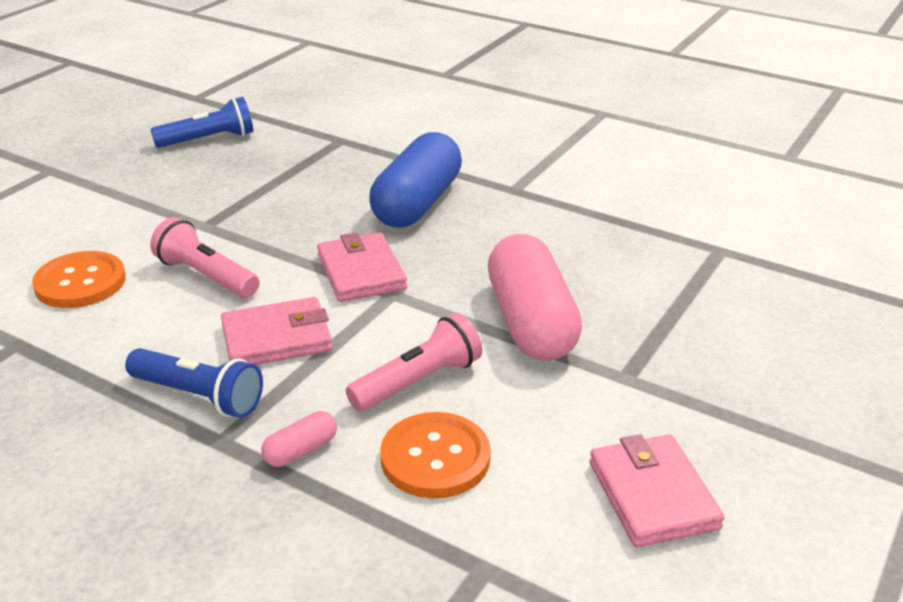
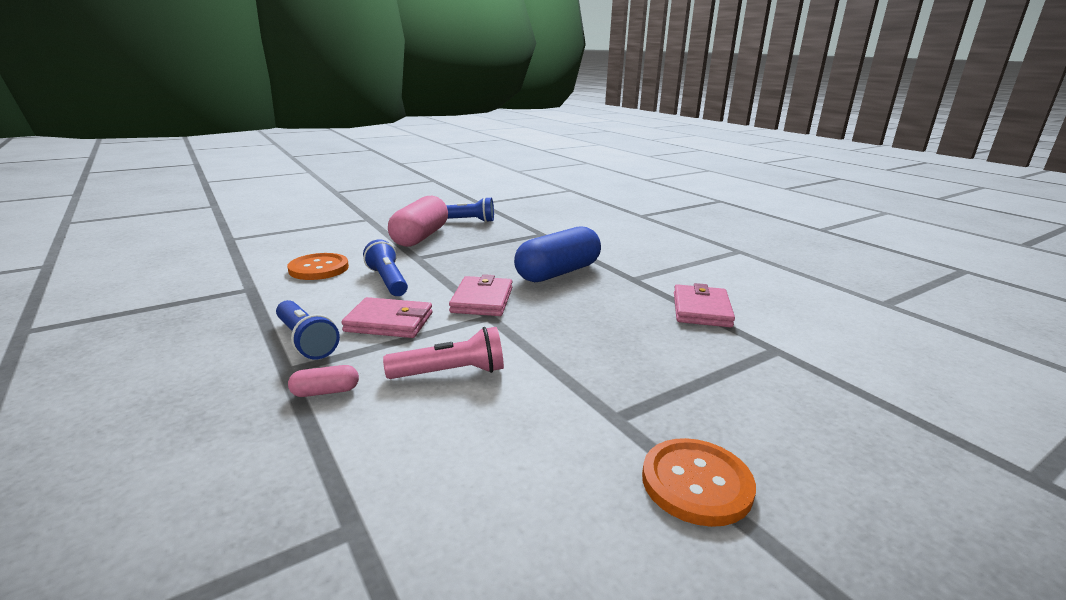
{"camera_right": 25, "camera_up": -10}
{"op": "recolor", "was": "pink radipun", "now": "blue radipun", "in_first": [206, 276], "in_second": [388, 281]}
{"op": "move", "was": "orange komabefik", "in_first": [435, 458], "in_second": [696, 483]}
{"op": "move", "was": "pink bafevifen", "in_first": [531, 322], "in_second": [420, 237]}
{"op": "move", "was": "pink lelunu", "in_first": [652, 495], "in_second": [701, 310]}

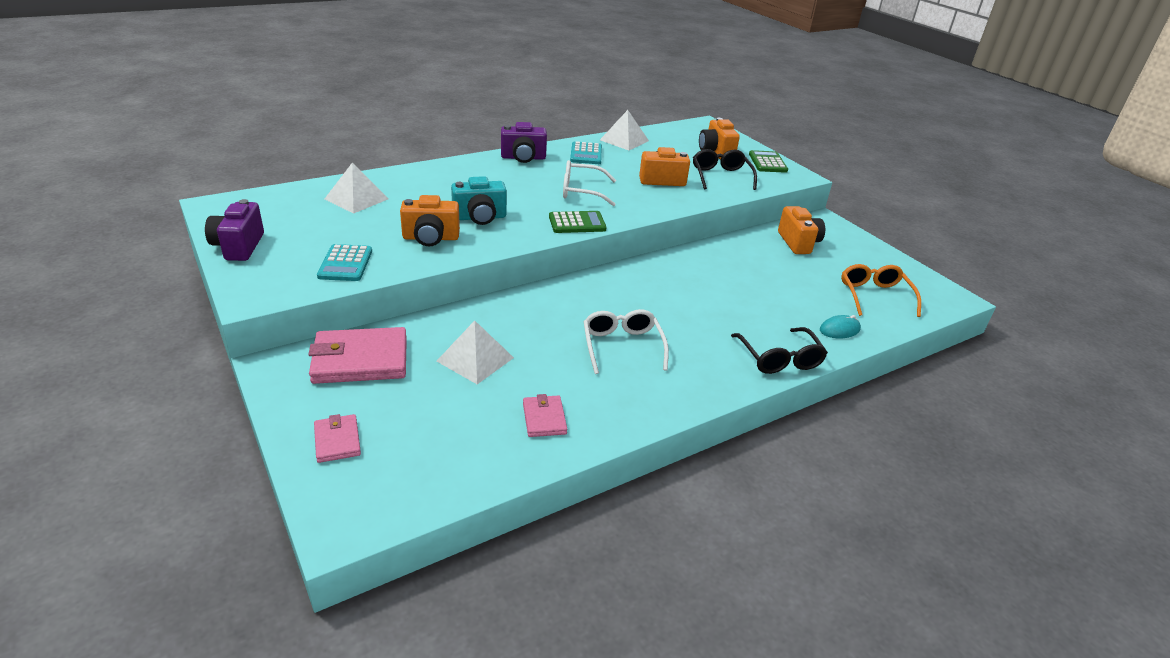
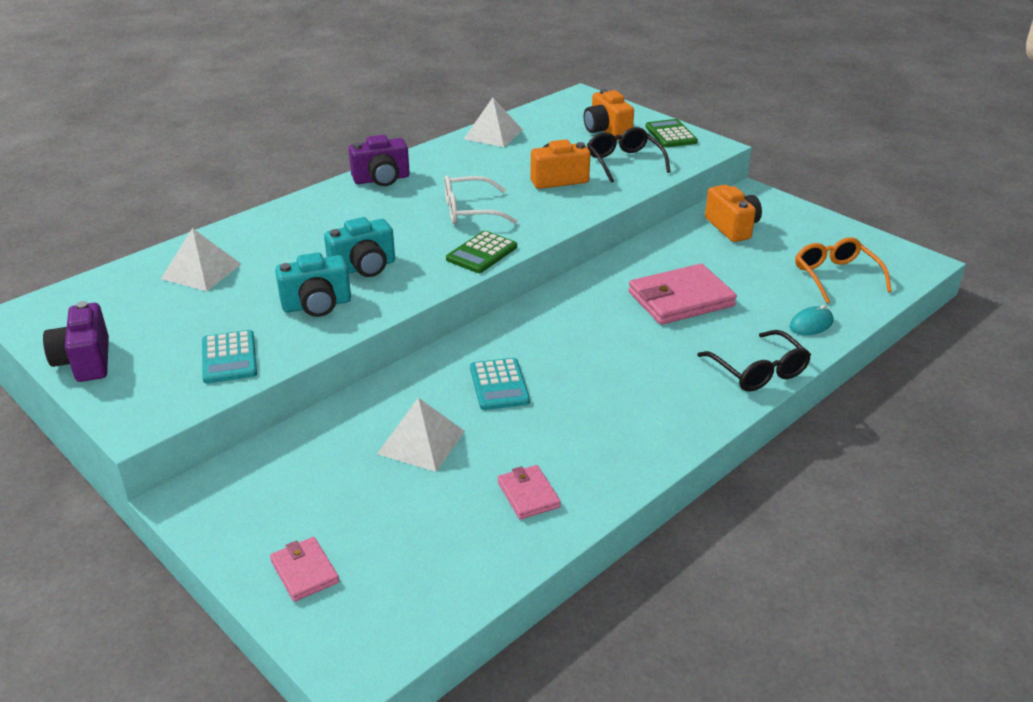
{"camera_right": -10, "camera_up": 0}
{"op": "move", "was": "pink lelunu", "in_first": [360, 360], "in_second": [681, 299]}
{"op": "recolor", "was": "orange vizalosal", "now": "turquoise vizalosal", "in_first": [431, 238], "in_second": [317, 305]}
{"op": "rotate", "was": "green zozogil", "in_first": [577, 223], "in_second": [482, 253], "clockwise": 150}
{"op": "move", "was": "turquoise zozogil", "in_first": [586, 154], "in_second": [499, 385]}
{"op": "delete", "was": "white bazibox", "in_first": [622, 346]}

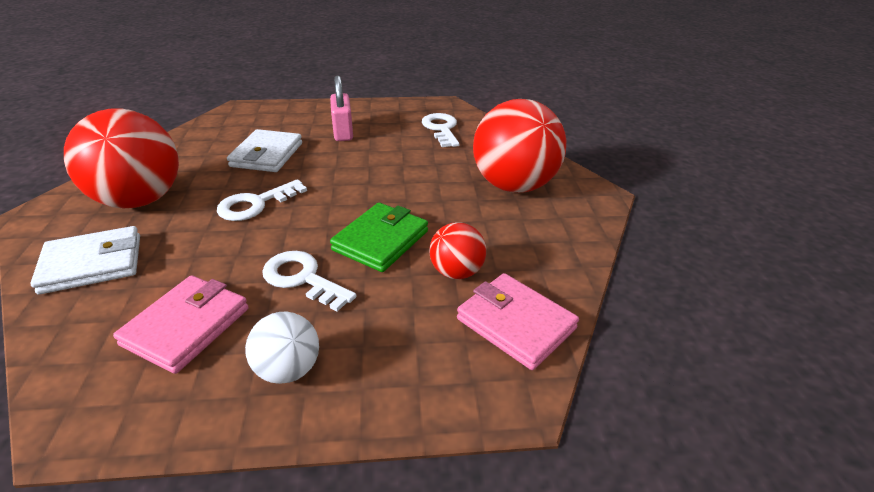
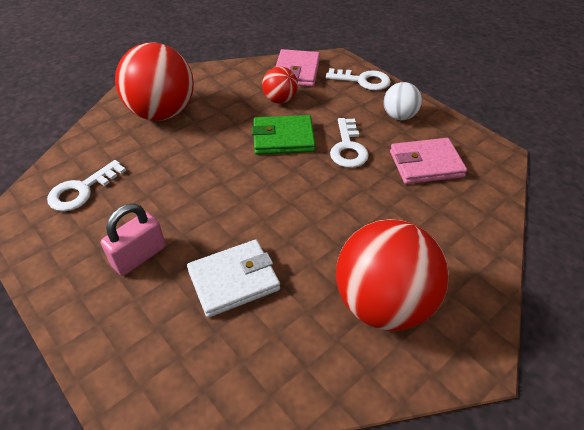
{"camera_right": -125, "camera_up": 10}
{"op": "delete", "was": "white lelunu", "in_first": [92, 264]}
{"op": "move", "was": "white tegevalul", "in_first": [256, 204], "in_second": [363, 80]}

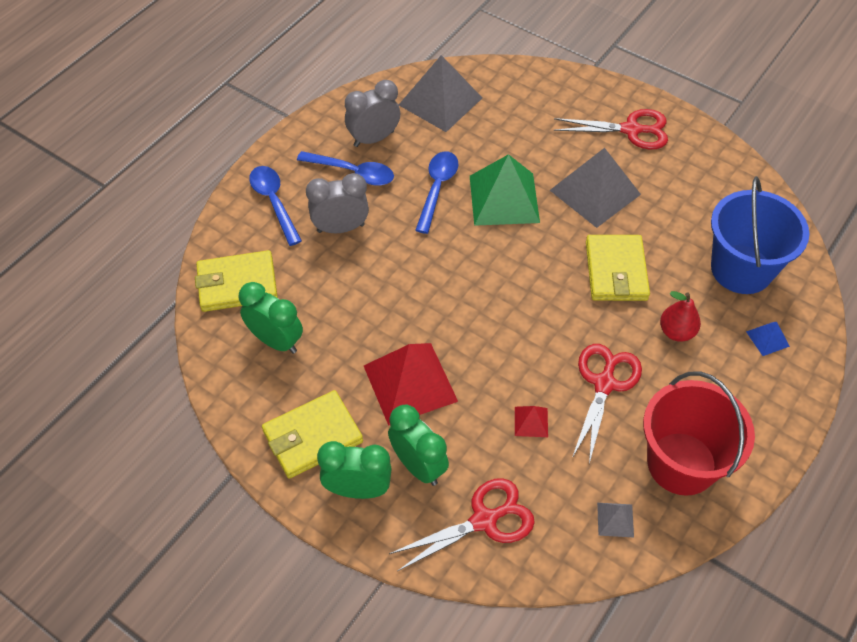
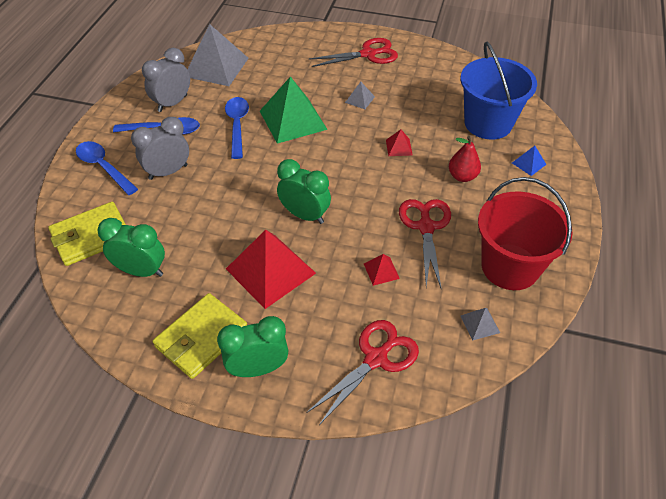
{"camera_right": -20, "camera_up": -5}
{"op": "move", "was": "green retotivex", "in_first": [418, 465], "in_second": [305, 215]}
{"op": "resize", "was": "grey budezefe", "in_first": [595, 192], "in_second": [360, 99], "ratio": 0.44}
{"op": "replace", "was": "yellow lelunu", "now": "red budezefe", "in_first": [616, 271], "in_second": [399, 147]}

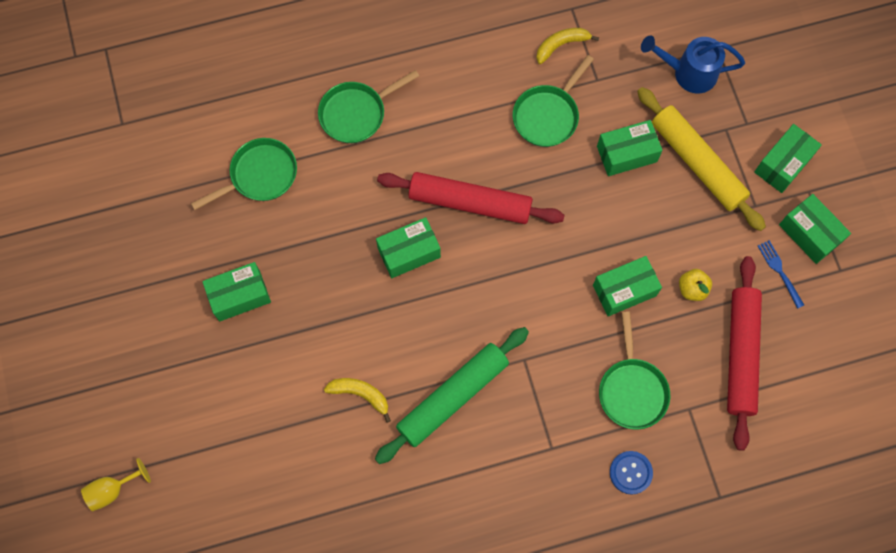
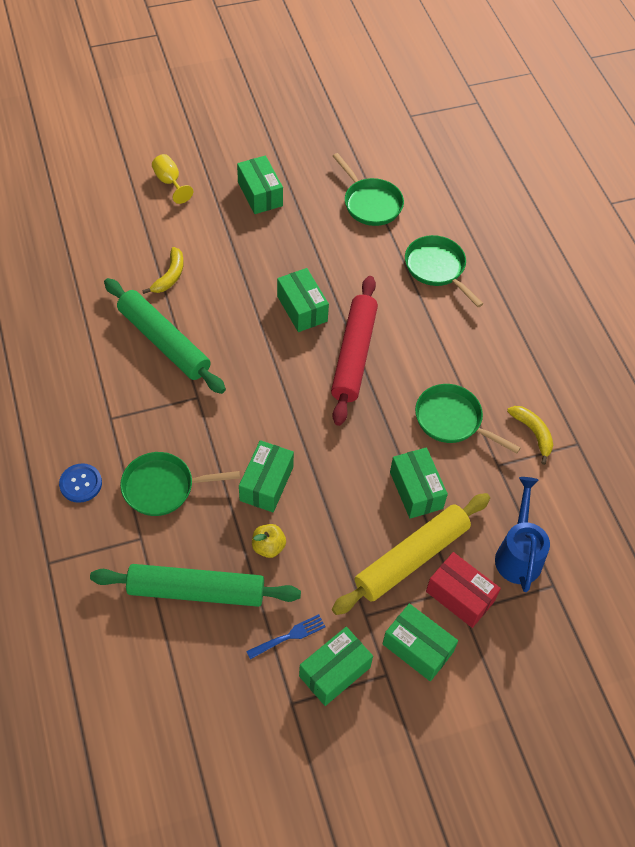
{"camera_right": 85, "camera_up": -15}
{"op": "move", "was": "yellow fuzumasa", "in_first": [112, 490], "in_second": [170, 182]}
{"op": "rotate", "was": "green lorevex", "in_first": [624, 290], "in_second": [266, 484], "clockwise": 45}
{"op": "recolor", "was": "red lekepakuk", "now": "green lekepakuk", "in_first": [741, 354], "in_second": [196, 591]}
{"op": "insert", "now": "red lorevex", "in_second": [460, 596]}

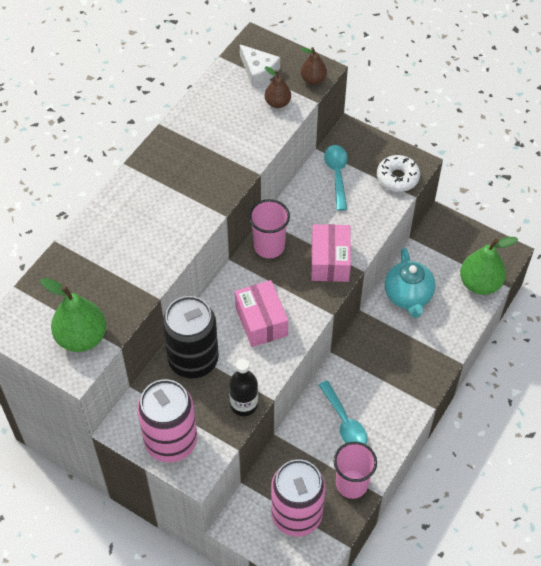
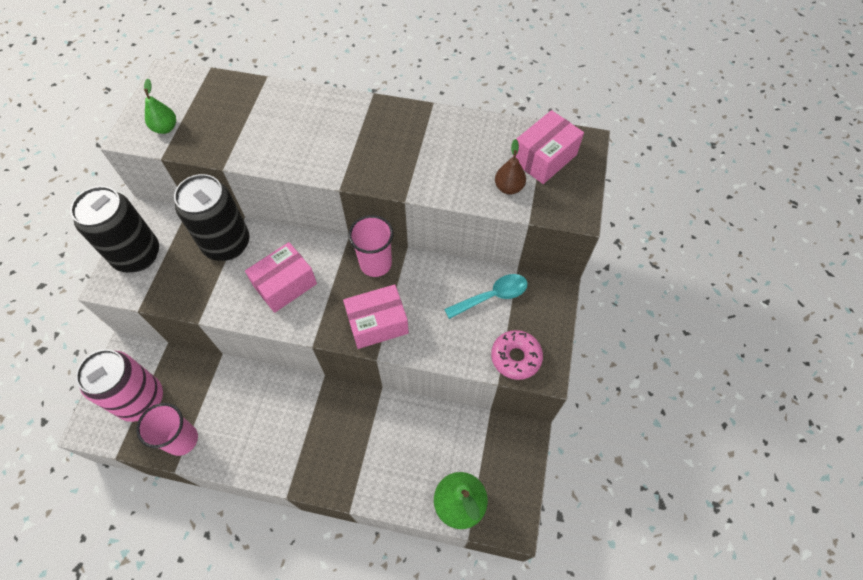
{"camera_right": 70, "camera_up": 5}
{"op": "resize", "was": "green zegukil", "in_first": [81, 337], "in_second": [165, 128], "ratio": 0.57}
{"op": "recolor", "was": "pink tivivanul", "now": "black tivivanul", "in_first": [171, 441], "in_second": [137, 255]}
{"op": "delete", "was": "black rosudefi", "in_first": [244, 404]}
{"op": "replace", "was": "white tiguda", "now": "pink lorevex", "in_first": [258, 71], "in_second": [544, 158]}
{"op": "delete", "was": "brown zegukil", "in_first": [313, 79]}
{"op": "delete", "was": "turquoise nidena", "in_first": [344, 422]}
{"op": "recolor", "was": "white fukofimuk", "now": "pink fukofimuk", "in_first": [397, 178], "in_second": [515, 357]}
{"op": "delete", "was": "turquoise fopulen", "in_first": [408, 296]}

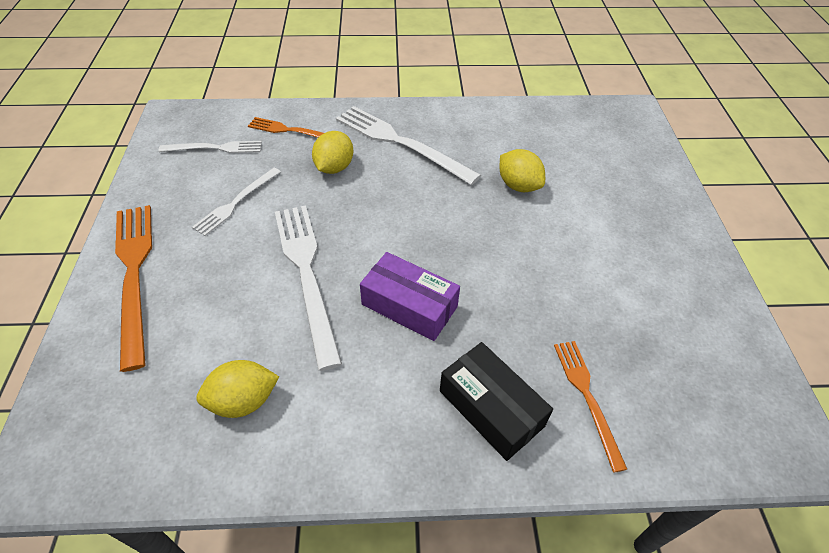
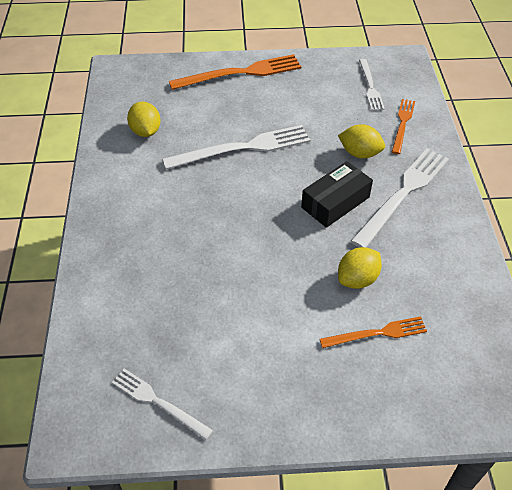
{"camera_right": 90, "camera_up": 0}
{"op": "move", "was": "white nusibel", "in_first": [236, 203], "in_second": [158, 402]}
{"op": "delete", "was": "purple lorevex", "in_first": [409, 306]}
{"op": "move", "was": "black lorevex", "in_first": [491, 408], "in_second": [335, 202]}
{"op": "move", "was": "orange nusibel", "in_first": [587, 397], "in_second": [377, 333]}

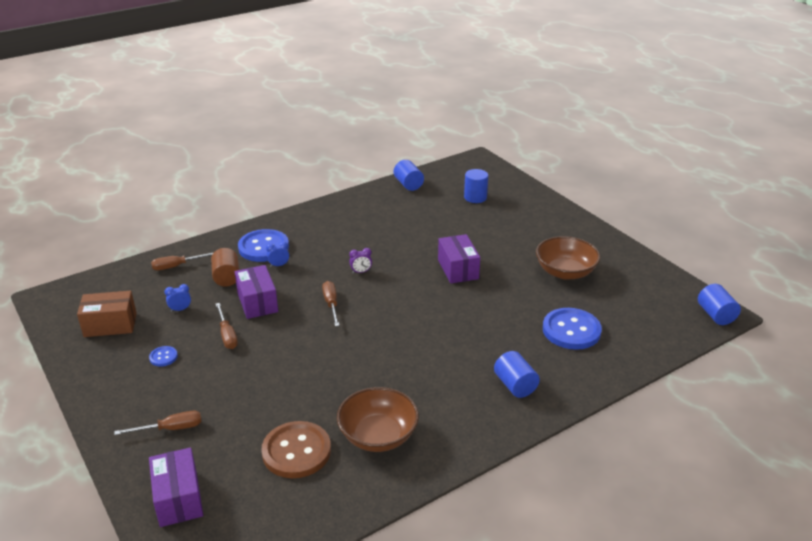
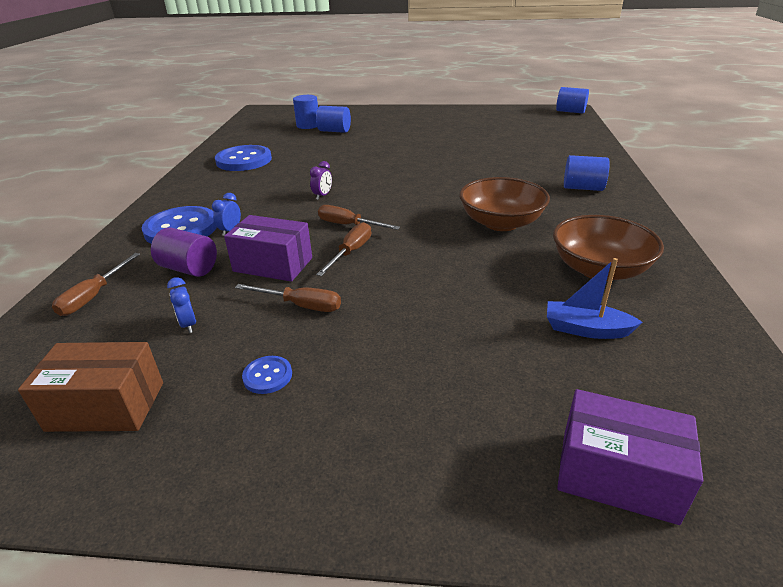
{"camera_right": -50, "camera_up": 0}
{"op": "rotate", "was": "brown lorevex", "in_first": [110, 325], "in_second": [106, 406], "clockwise": 60}
{"op": "move", "was": "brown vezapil", "in_first": [170, 429], "in_second": [351, 252]}
{"op": "rotate", "was": "blue retotivex", "in_first": [180, 309], "in_second": [188, 325], "clockwise": -45}
{"op": "recolor", "was": "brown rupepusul", "now": "purple rupepusul", "in_first": [226, 277], "in_second": [189, 269]}
{"op": "replace", "was": "brown komabefik", "now": "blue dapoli", "in_first": [296, 451], "in_second": [586, 329]}
{"op": "move", "was": "blue rupepusul", "in_first": [408, 184], "in_second": [334, 131]}
{"op": "delete", "was": "purple lorevex", "in_first": [458, 269]}
{"op": "move", "was": "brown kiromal", "in_first": [565, 272], "in_second": [501, 223]}
{"op": "move", "was": "blue komabefik", "in_first": [571, 330], "in_second": [244, 160]}

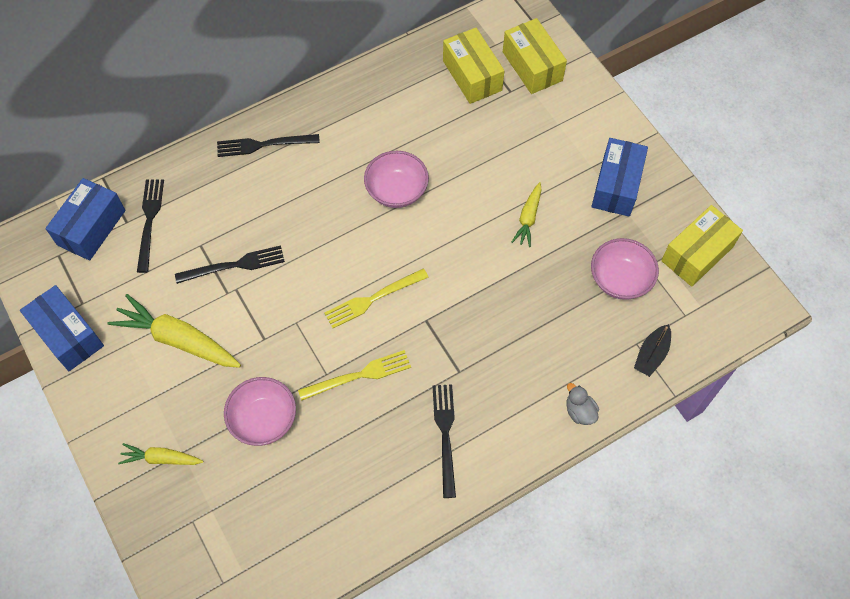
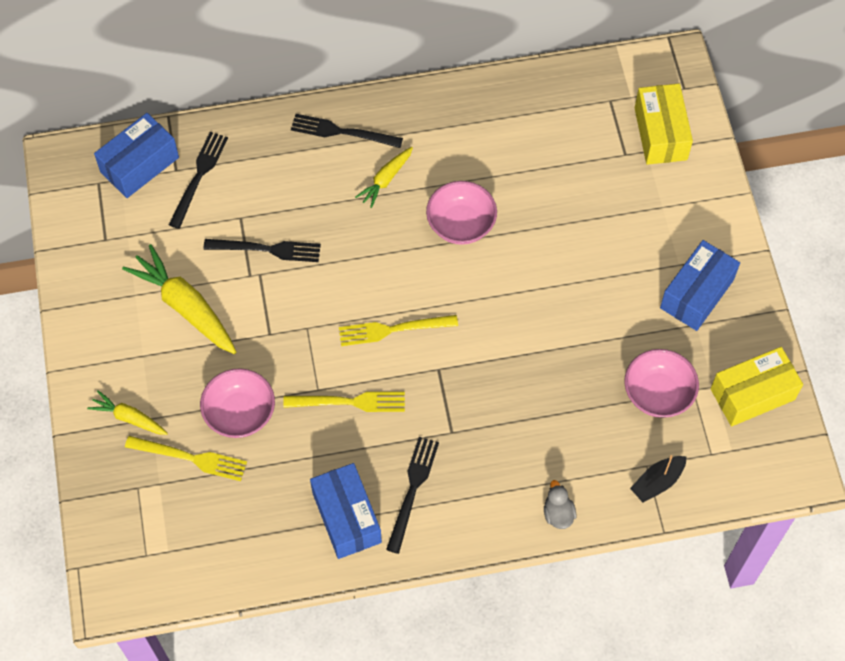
{"camera_right": 20, "camera_up": 0}
{"op": "move", "was": "blue lorevex", "in_first": [68, 335], "in_second": [346, 517]}
{"op": "delete", "was": "yellow lorevex", "in_first": [472, 75]}
{"op": "move", "was": "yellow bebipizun", "in_first": [528, 218], "in_second": [386, 179]}
{"op": "insert", "now": "yellow nusibel", "in_second": [191, 458]}

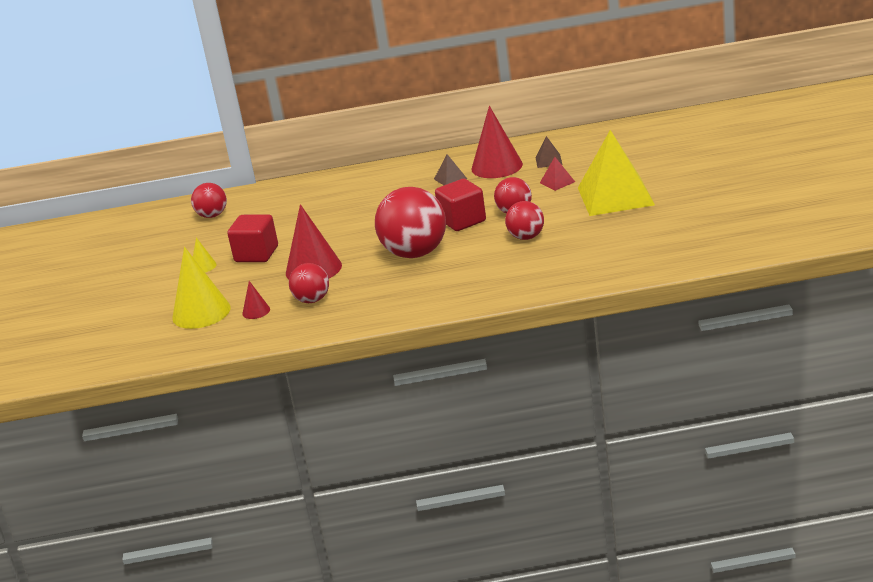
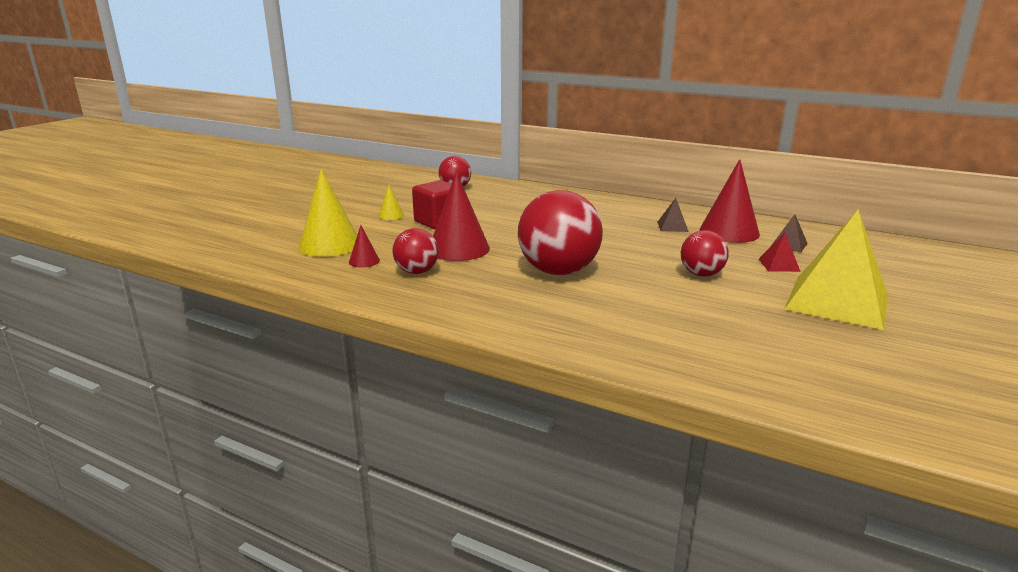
{"camera_right": 30, "camera_up": -5}
{"op": "delete", "was": "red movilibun", "in_first": [462, 221]}
{"op": "delete", "was": "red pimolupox", "in_first": [526, 237]}

